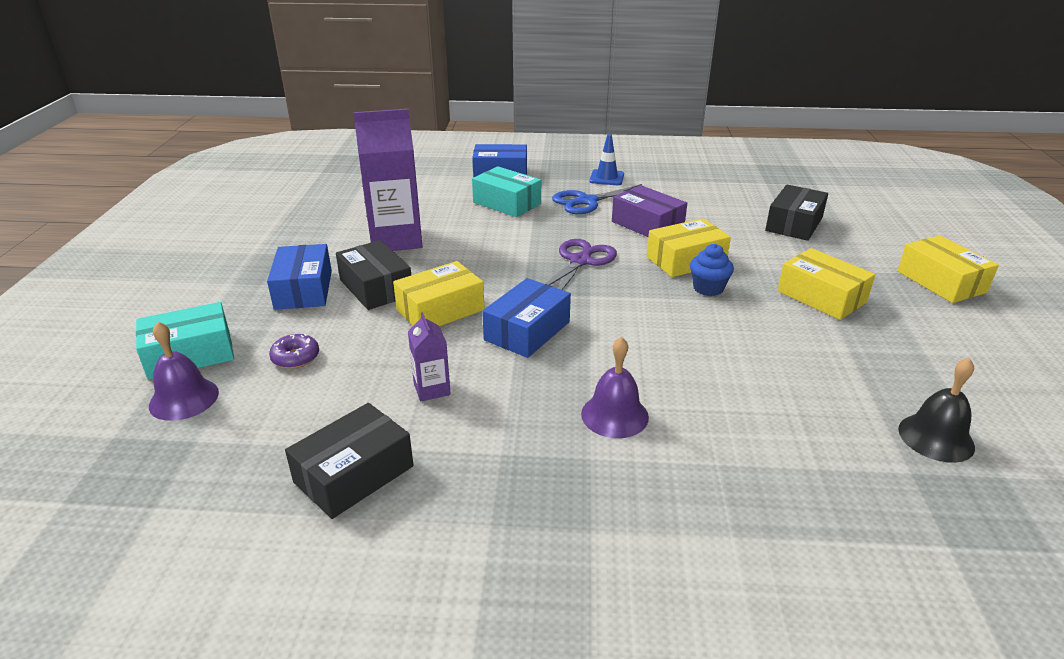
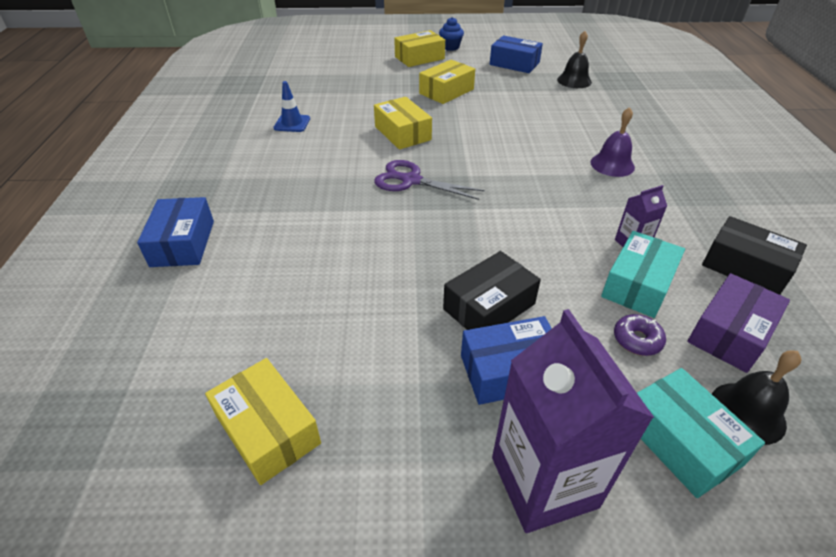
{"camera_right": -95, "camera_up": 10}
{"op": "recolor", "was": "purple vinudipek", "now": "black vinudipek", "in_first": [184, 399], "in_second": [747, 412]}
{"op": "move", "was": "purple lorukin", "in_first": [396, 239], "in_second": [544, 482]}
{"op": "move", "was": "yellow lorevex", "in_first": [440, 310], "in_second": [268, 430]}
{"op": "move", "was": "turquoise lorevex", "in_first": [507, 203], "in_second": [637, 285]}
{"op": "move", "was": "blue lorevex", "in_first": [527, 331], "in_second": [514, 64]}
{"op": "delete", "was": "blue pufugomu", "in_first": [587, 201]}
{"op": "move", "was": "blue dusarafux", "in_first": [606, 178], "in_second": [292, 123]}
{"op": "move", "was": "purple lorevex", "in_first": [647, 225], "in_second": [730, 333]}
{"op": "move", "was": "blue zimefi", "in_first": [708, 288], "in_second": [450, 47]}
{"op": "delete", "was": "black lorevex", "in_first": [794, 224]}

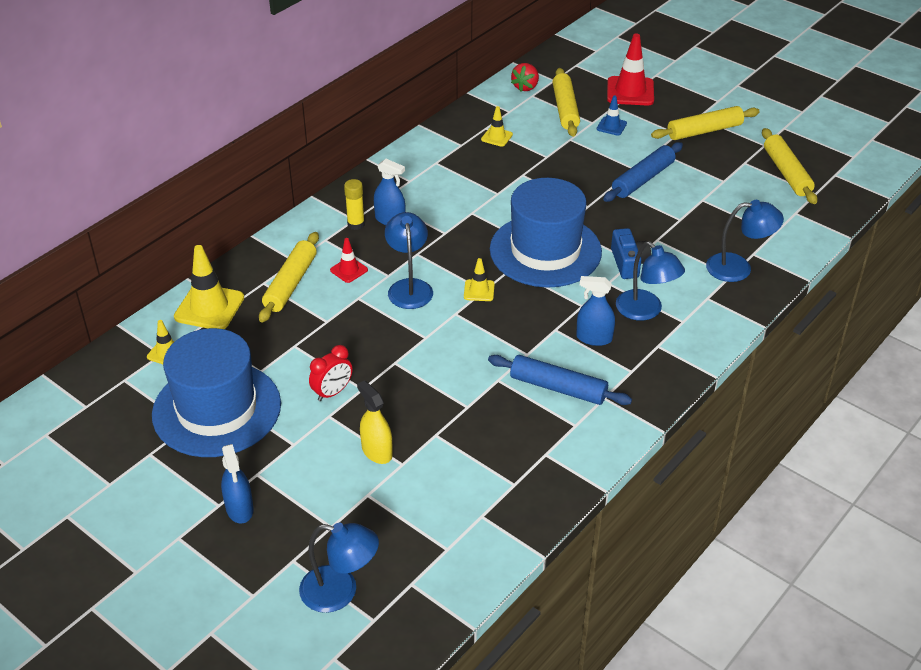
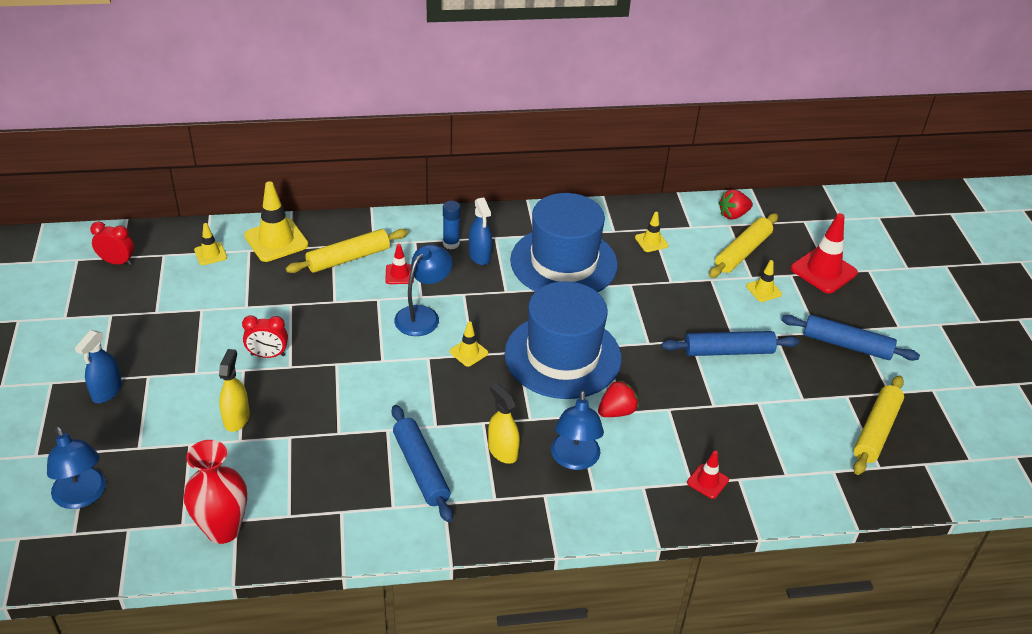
{"camera_right": 40, "camera_up": 0}
{"op": "move", "was": "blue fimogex", "in_first": [217, 409], "in_second": [563, 262]}
{"op": "recolor", "was": "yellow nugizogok", "now": "blue nugizogok", "in_first": [356, 224], "in_second": [451, 244]}
{"op": "recolor", "was": "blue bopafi", "now": "yellow bopafi", "in_first": [594, 338], "in_second": [502, 451]}
{"op": "recolor", "was": "blue dusarafux", "now": "yellow dusarafux", "in_first": [611, 126], "in_second": [763, 290]}
{"op": "replace", "was": "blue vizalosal", "now": "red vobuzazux", "in_first": [628, 263], "in_second": [616, 411]}
{"op": "recolor", "was": "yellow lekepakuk", "now": "blue lekepakuk", "in_first": [704, 131], "in_second": [846, 345]}
{"op": "replace", "was": "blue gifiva", "now": "red dusarafux", "in_first": [738, 268], "in_second": [707, 481]}
{"op": "insert", "now": "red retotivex", "in_second": [117, 262]}
{"op": "insert", "now": "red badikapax", "in_second": [223, 530]}

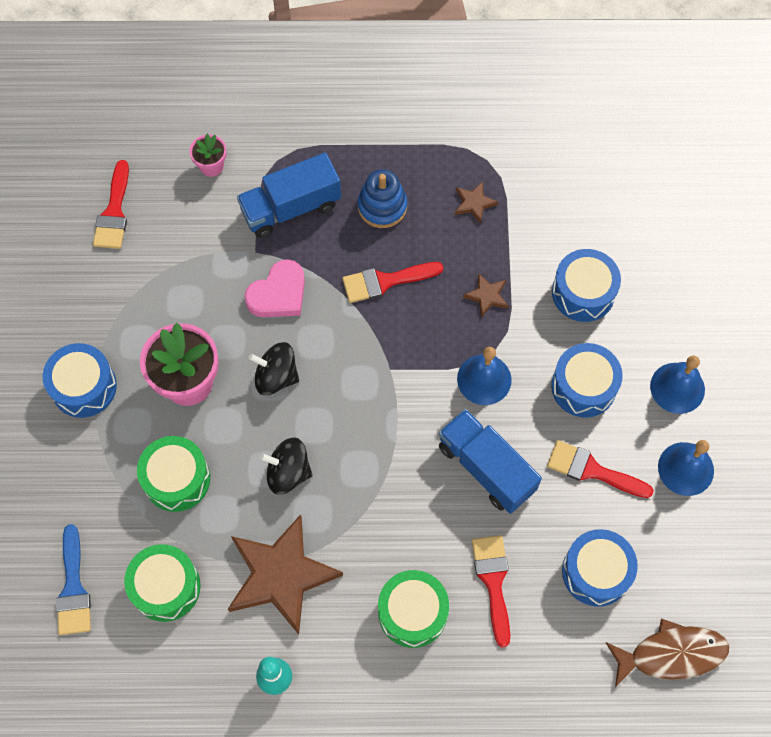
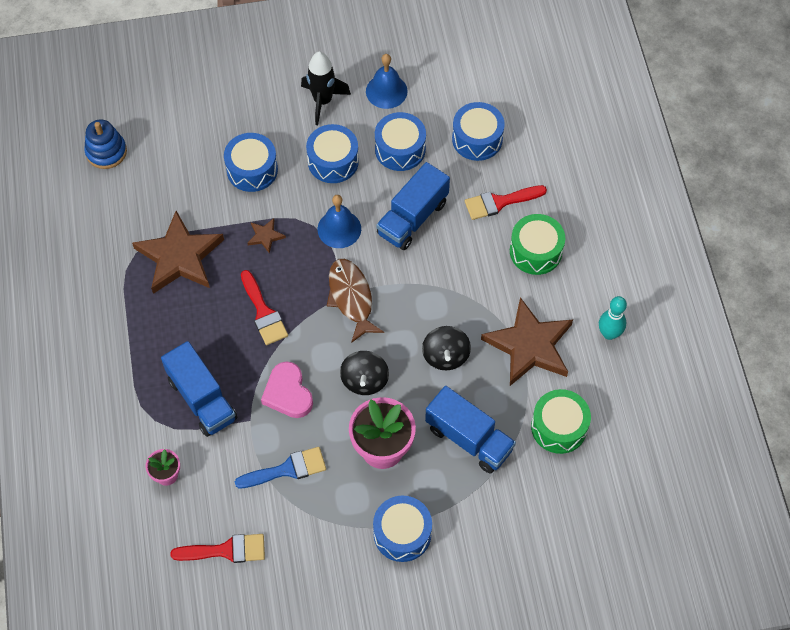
{"camera_right": -100, "camera_up": -5}
{"op": "move", "was": "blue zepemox", "in_first": [73, 588], "in_second": [287, 469]}
{"op": "replace", "was": "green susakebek", "now": "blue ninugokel", "in_first": [176, 479], "in_second": [469, 438]}
{"op": "rotate", "was": "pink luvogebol", "in_first": [278, 294], "in_second": [288, 393], "clockwise": -150}
{"op": "move", "was": "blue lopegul", "in_first": [382, 206], "in_second": [106, 152]}
{"op": "resize", "was": "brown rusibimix", "in_first": [474, 203], "in_second": [179, 257], "ratio": 2.34}
{"op": "replace", "was": "red zepemox", "now": "blue susakebek", "in_first": [592, 470], "in_second": [400, 149]}
{"op": "move", "was": "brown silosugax", "in_first": [671, 654], "in_second": [351, 298]}
{"op": "replace", "was": "blue vinudipek", "now": "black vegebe", "in_first": [677, 388], "in_second": [323, 101]}

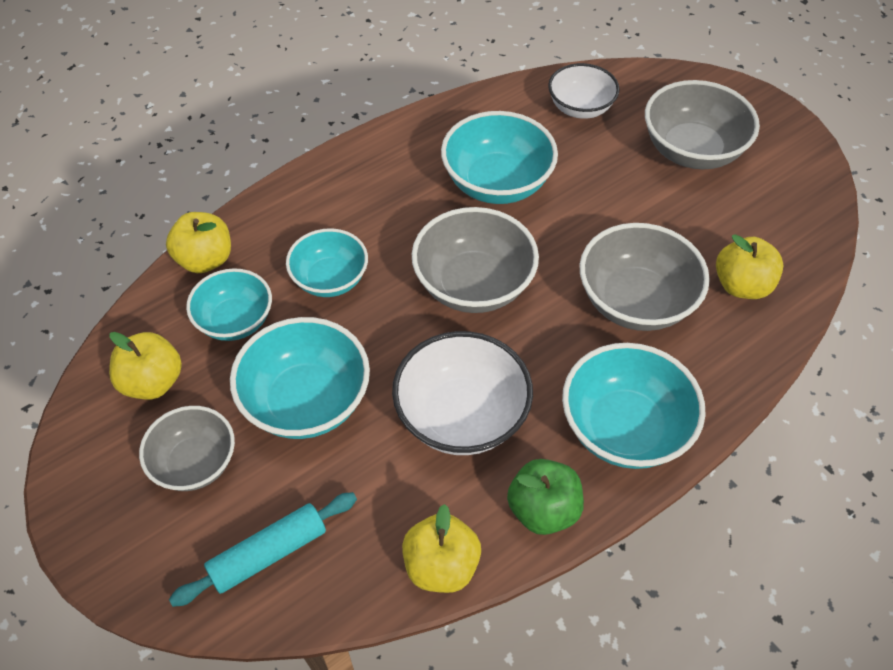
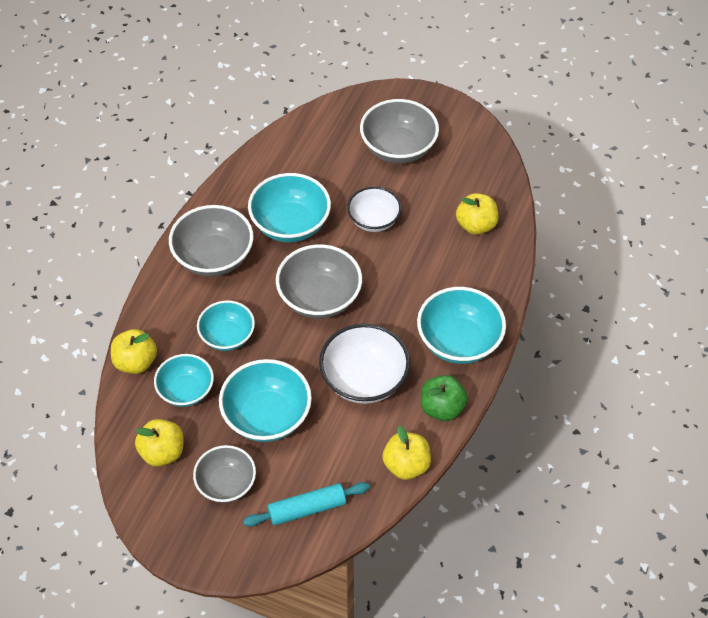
{"camera_right": -30, "camera_up": 0}
{"op": "rotate", "was": "turquoise lekepakuk", "in_first": [268, 554], "in_second": [307, 509], "clockwise": 45}
{"op": "move", "was": "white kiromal", "in_first": [580, 108], "in_second": [374, 220]}
{"op": "move", "was": "grey kiromal", "in_first": [635, 301], "in_second": [214, 257]}

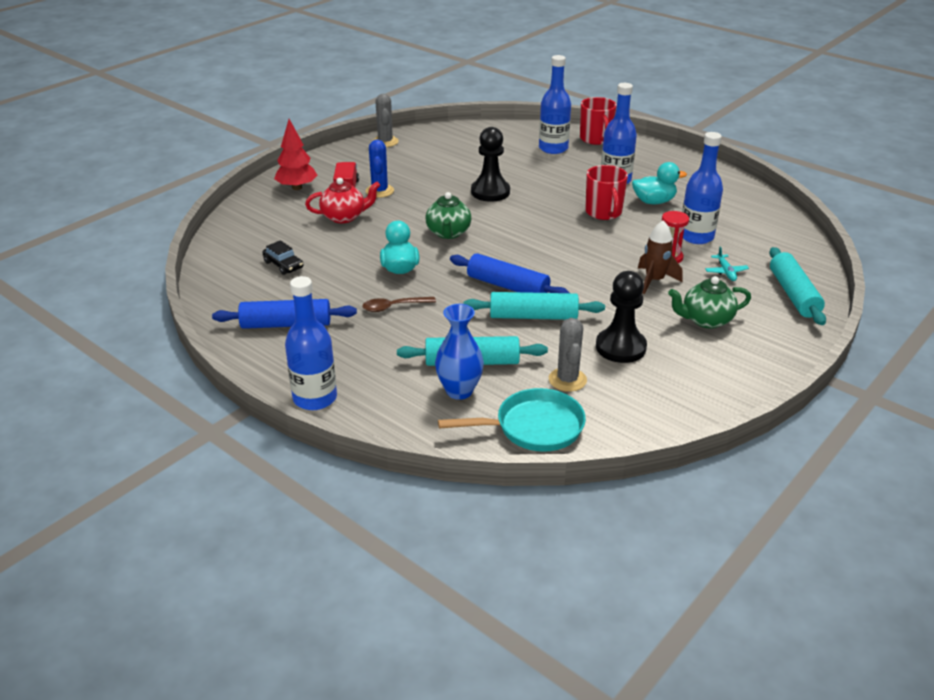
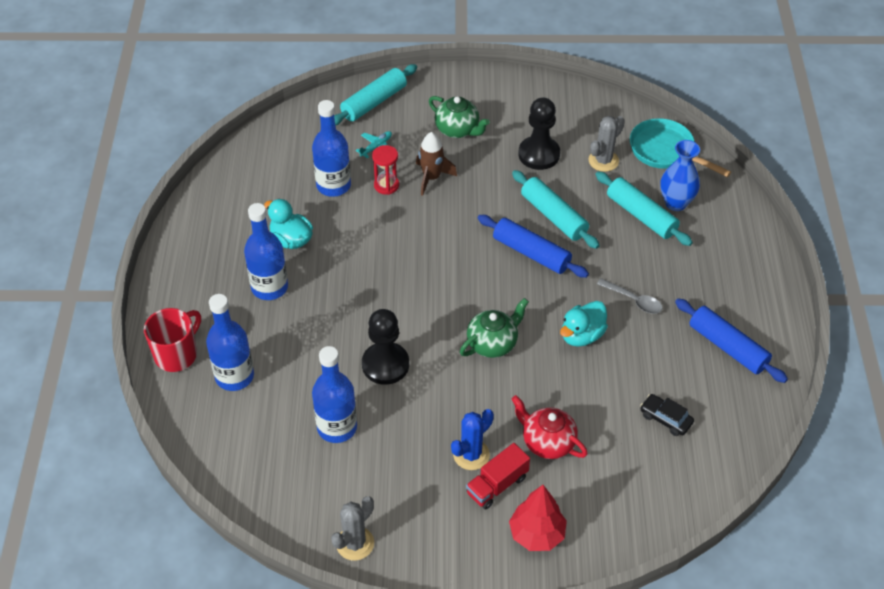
{"camera_right": -130, "camera_up": 15}
{"op": "rotate", "was": "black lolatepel", "in_first": [283, 265], "in_second": [665, 419], "clockwise": -60}
{"op": "move", "was": "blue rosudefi", "in_first": [315, 398], "in_second": [337, 427]}
{"op": "recolor", "was": "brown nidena", "now": "grey nidena", "in_first": [393, 307], "in_second": [634, 300]}
{"op": "rotate", "was": "blue lekepakuk", "in_first": [508, 286], "in_second": [531, 253], "clockwise": -45}
{"op": "delete", "was": "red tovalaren", "in_first": [604, 212]}

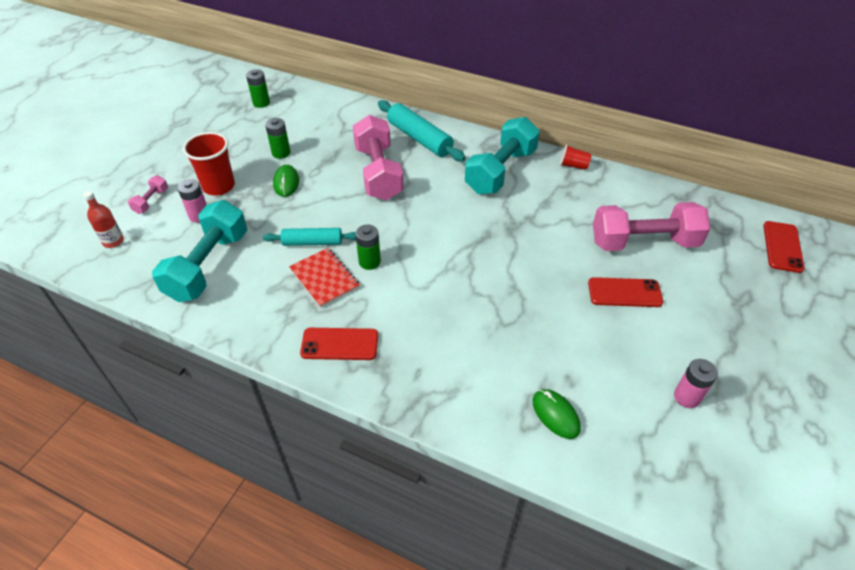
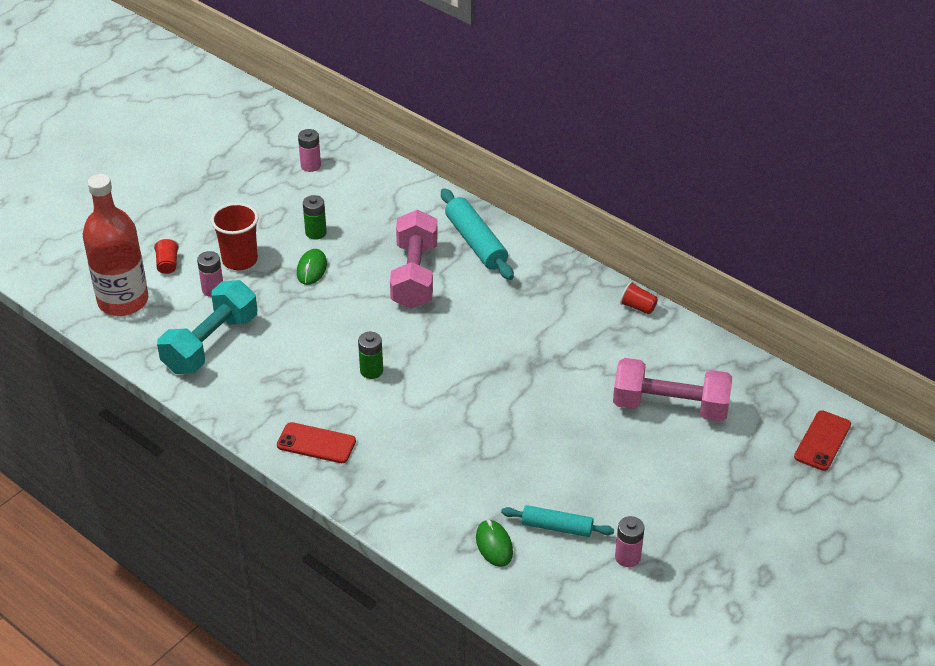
{"camera_right": 15, "camera_up": -5}
{"op": "resize", "was": "red rosudefi", "in_first": [113, 241], "in_second": [123, 301], "ratio": 2.35}
{"op": "replace", "was": "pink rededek", "now": "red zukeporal", "in_first": [151, 201], "in_second": [167, 264]}
{"op": "recolor", "was": "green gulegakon", "now": "pink gulegakon", "in_first": [261, 103], "in_second": [310, 165]}
{"op": "move", "was": "turquoise lekepakuk", "in_first": [312, 242], "in_second": [557, 527]}
{"op": "delete", "was": "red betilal", "in_first": [324, 278]}
{"op": "delete", "was": "turquoise rededek", "in_first": [500, 171]}
{"op": "delete", "was": "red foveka", "in_first": [624, 293]}

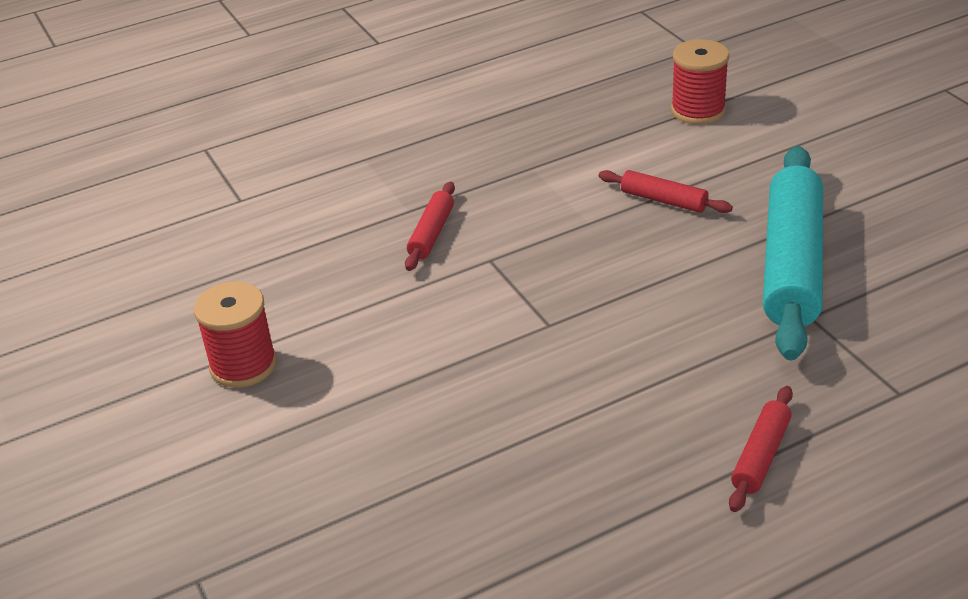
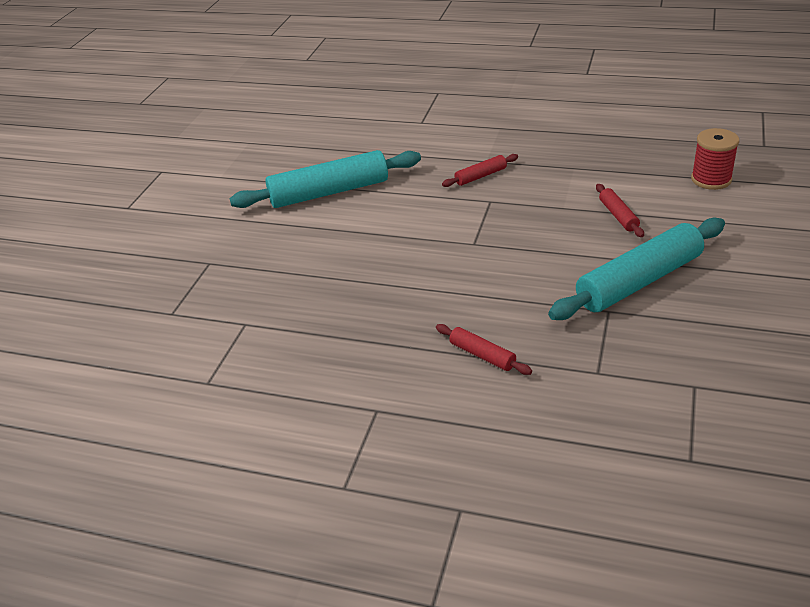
{"camera_right": 45, "camera_up": 0}
{"op": "replace", "was": "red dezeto", "now": "turquoise lekepakuk", "in_first": [243, 365], "in_second": [329, 192]}
{"op": "rotate", "was": "red lekepakuk", "in_first": [761, 456], "in_second": [482, 355], "clockwise": 60}

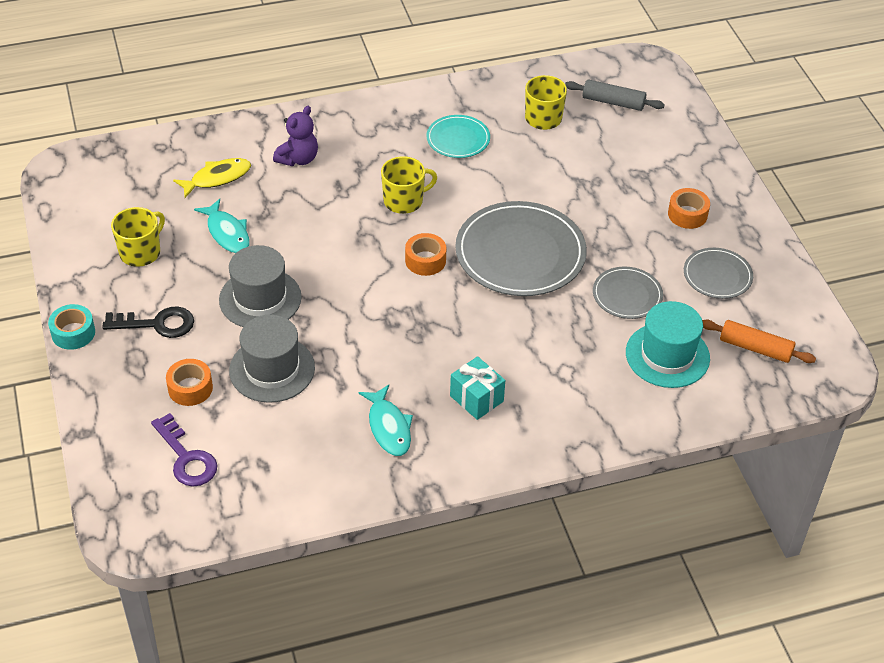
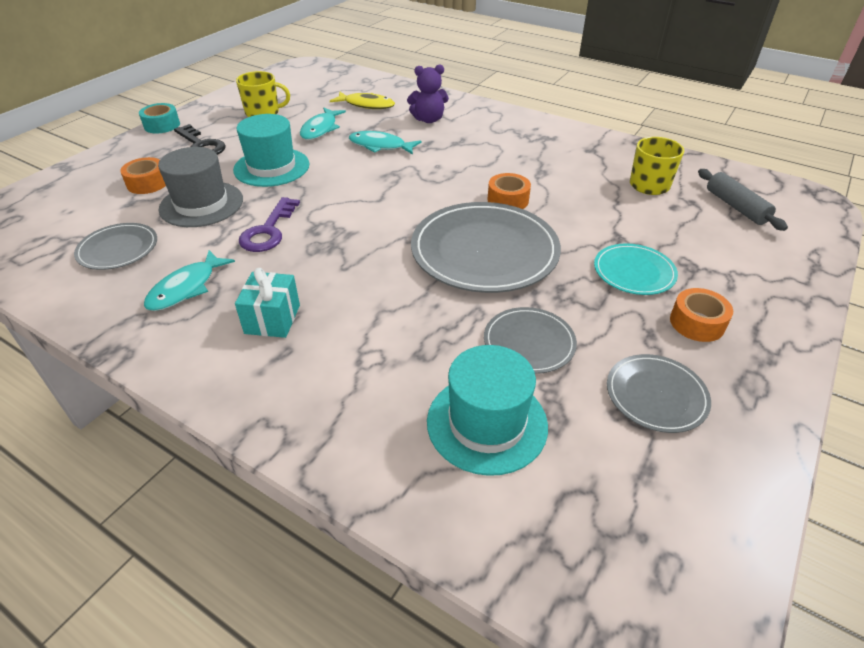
{"camera_right": 50, "camera_up": -5}
{"op": "move", "was": "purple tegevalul", "in_first": [186, 457], "in_second": [268, 230]}
{"op": "recolor", "was": "grey fimogex", "now": "turquoise fimogex", "in_first": [260, 298], "in_second": [271, 167]}
{"op": "delete", "was": "yellow tovalaren", "in_first": [404, 201]}
{"op": "move", "was": "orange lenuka", "in_first": [425, 260], "in_second": [508, 200]}
{"op": "move", "was": "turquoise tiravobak", "in_first": [458, 139], "in_second": [634, 272]}
{"op": "delete", "was": "orange lekepakuk", "in_first": [755, 348]}
{"op": "insert", "now": "grey tiravobak", "in_second": [118, 249]}
{"op": "insert", "now": "turquoise silosugax", "in_second": [380, 146]}

